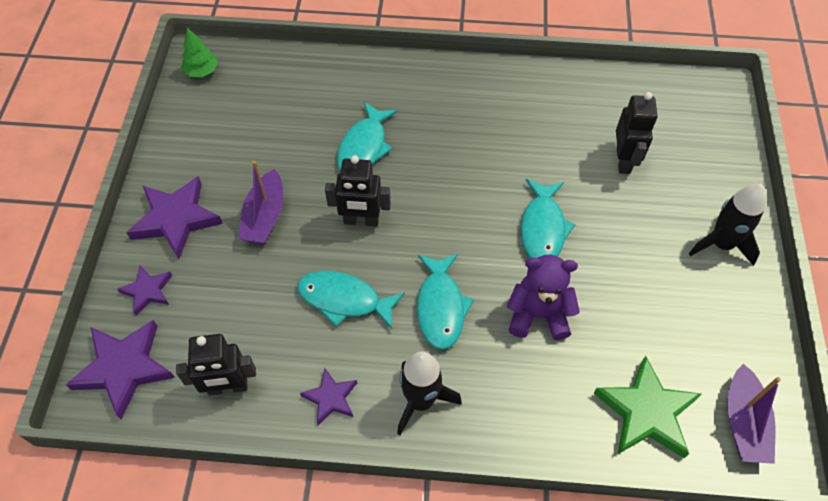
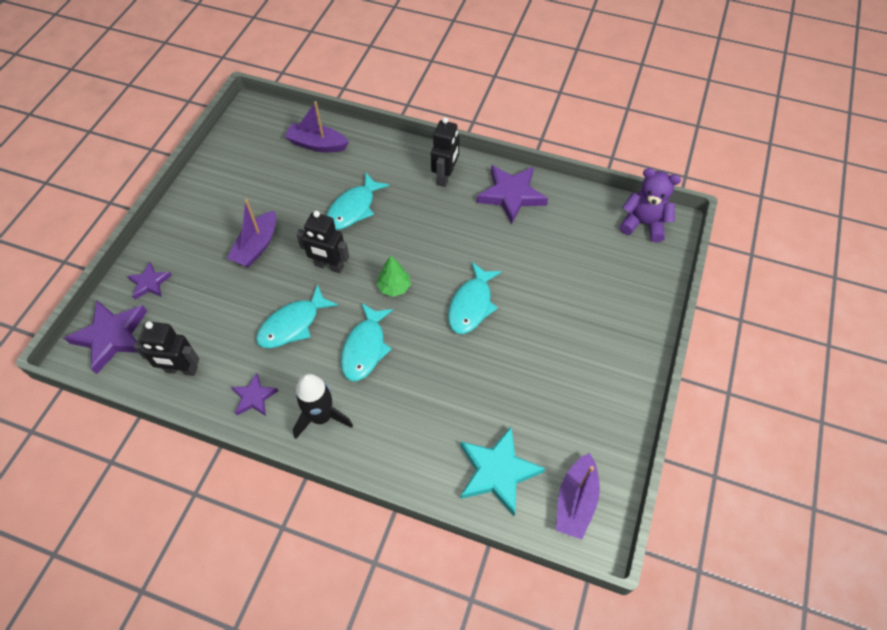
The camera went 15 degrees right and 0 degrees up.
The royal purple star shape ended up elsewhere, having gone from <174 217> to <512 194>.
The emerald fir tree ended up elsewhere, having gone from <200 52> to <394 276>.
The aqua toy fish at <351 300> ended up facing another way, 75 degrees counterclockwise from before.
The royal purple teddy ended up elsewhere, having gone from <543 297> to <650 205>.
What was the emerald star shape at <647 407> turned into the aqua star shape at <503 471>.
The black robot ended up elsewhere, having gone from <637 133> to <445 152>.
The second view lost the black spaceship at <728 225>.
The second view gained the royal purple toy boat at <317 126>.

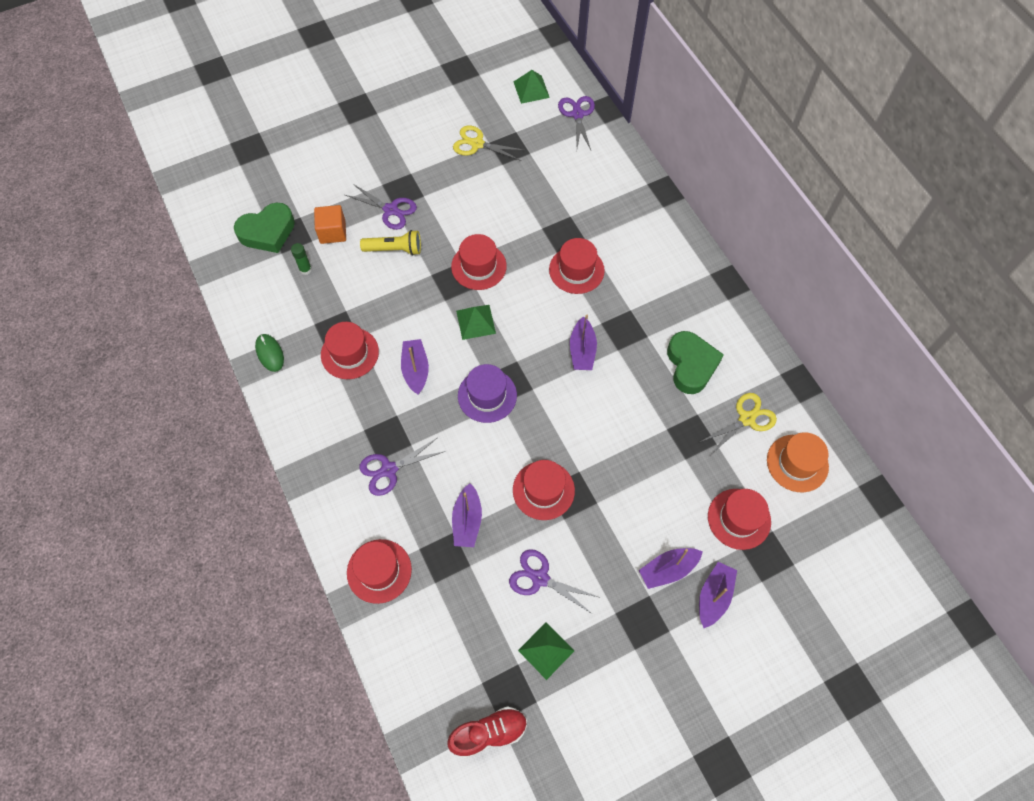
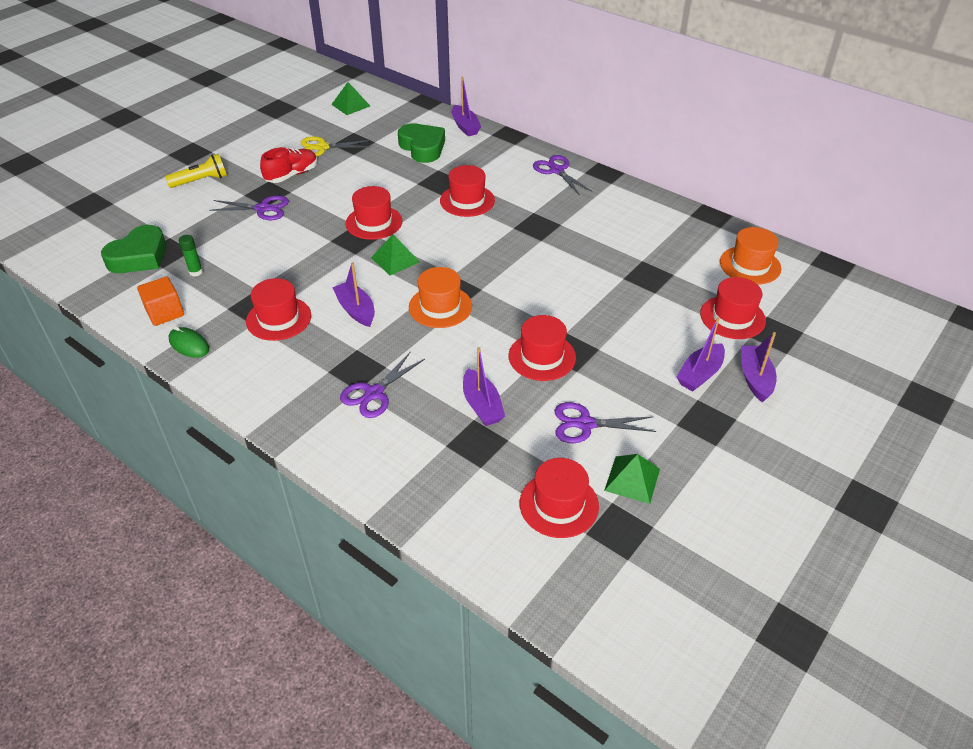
The camera went 25 degrees left and 20 degrees down.
The bright orange solid cube ended up elsewhere, having gone from <330 224> to <160 301>.
The red top hat ended up elsewhere, having gone from <379 571> to <559 498>.
The yellow torch ended up elsewhere, having gone from <390 242> to <196 171>.
The red shoe ended up elsewhere, having gone from <487 732> to <288 165>.
What was the royal purple top hat at <487 393> turned into the bright orange top hat at <440 297>.
The royal purple pair of scissors ended up elsewhere, having gone from <576 123> to <562 175>.
The royal purple toy boat ended up elsewhere, having gone from <583 342> to <466 106>.
The emerald heart shape ended up elsewhere, having gone from <695 362> to <421 143>.
The second view lost the yellow pair of scissors at <738 424>.

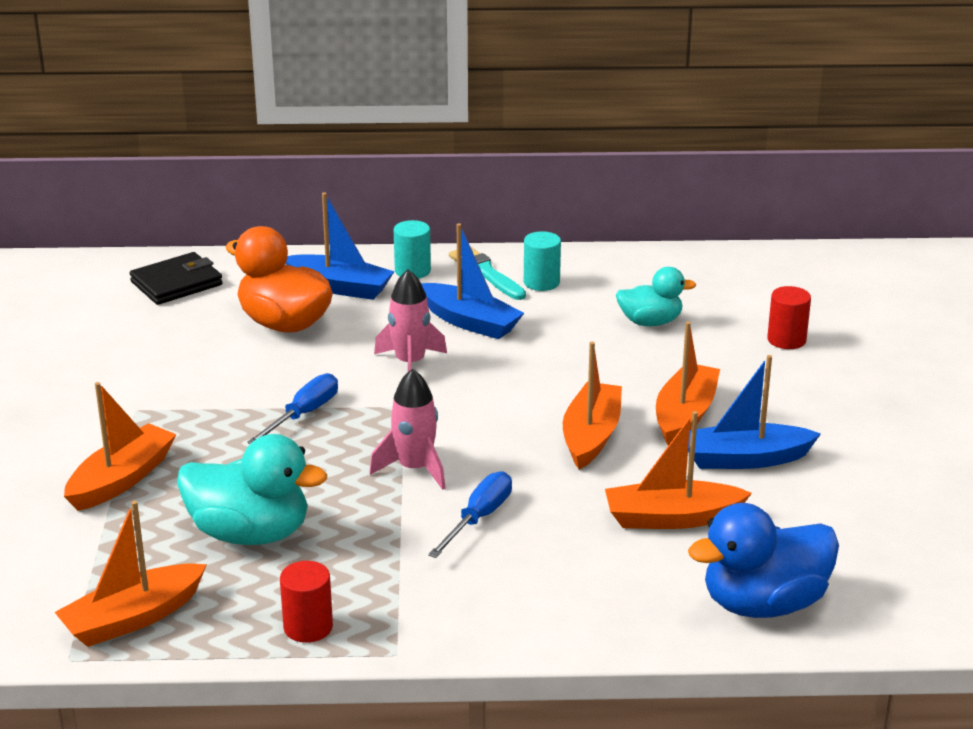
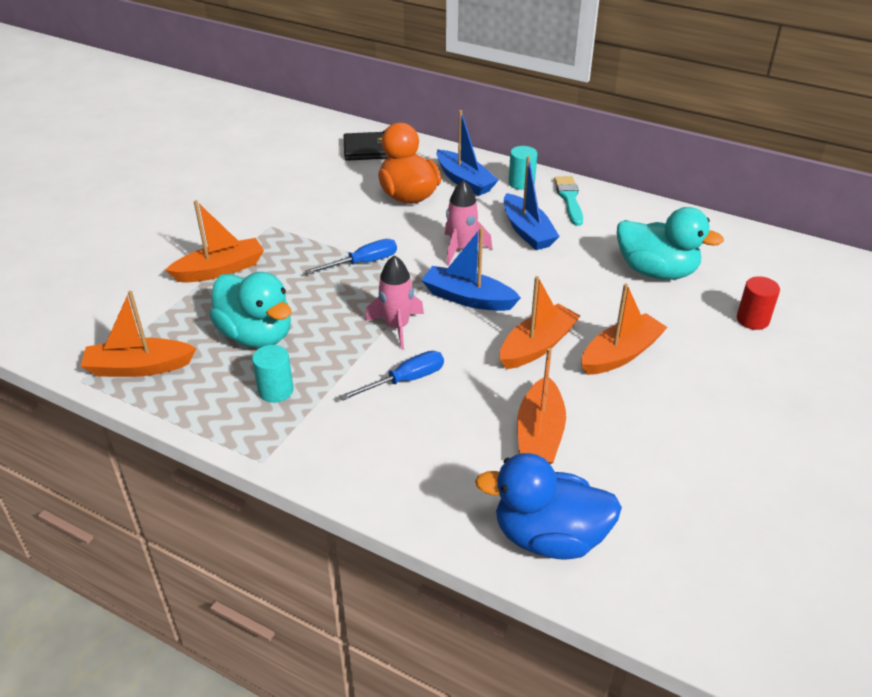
The camera went 30 degrees right and 10 degrees up.
The second view lost the red solid cylinder at <306 602>.
The aqua solid cylinder ended up elsewhere, having gone from <542 261> to <273 374>.
The bright orange toy boat at <678 470> ended up facing another way, 105 degrees counterclockwise from before.
The size of the aqua duck at <656 296> changed by a factor of 1.62.
The royal blue toy boat ended up elsewhere, having gone from <754 412> to <471 269>.

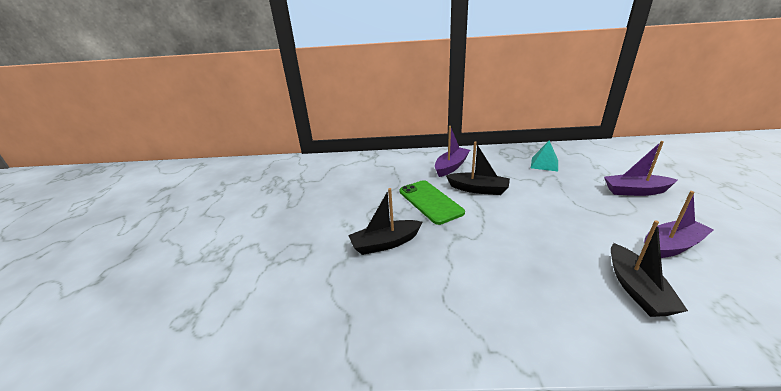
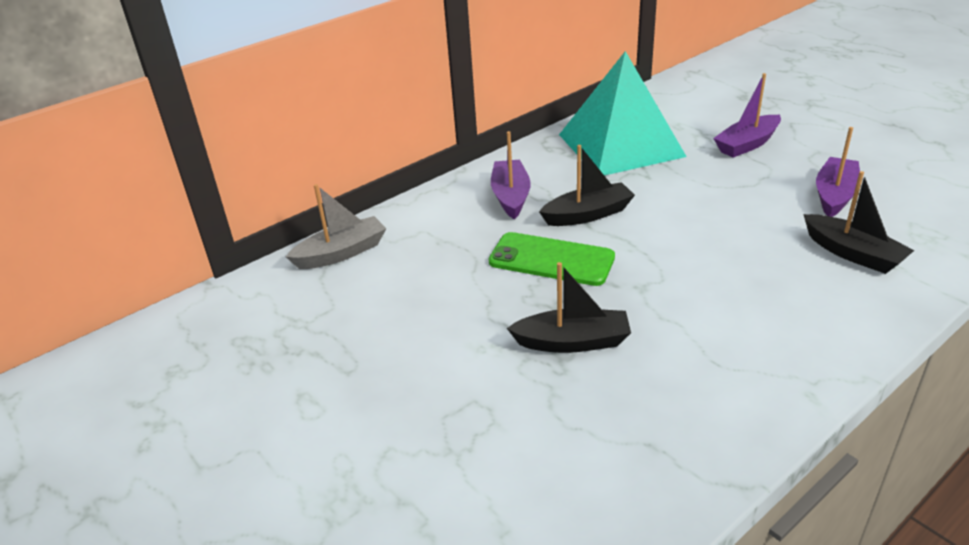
The camera went 40 degrees left and 5 degrees up.
The black toy boat at <385 221> ended up facing another way, 120 degrees counterclockwise from before.
The size of the aqua pyramid at <544 155> changed by a factor of 2.46.
The second view gained the gray toy boat at <336 226>.

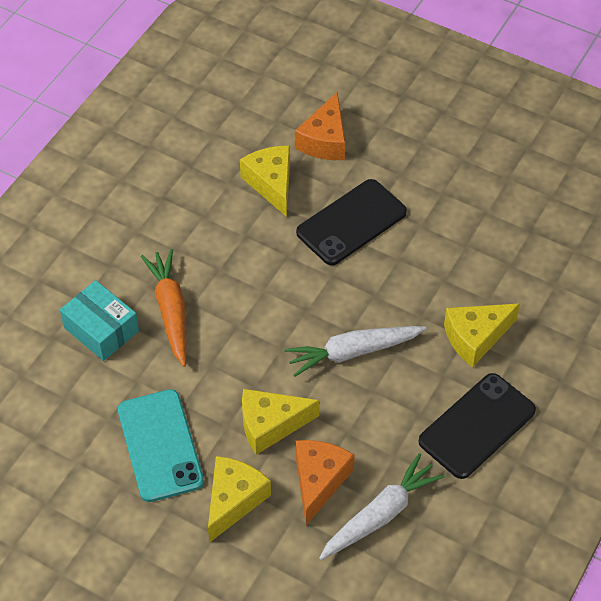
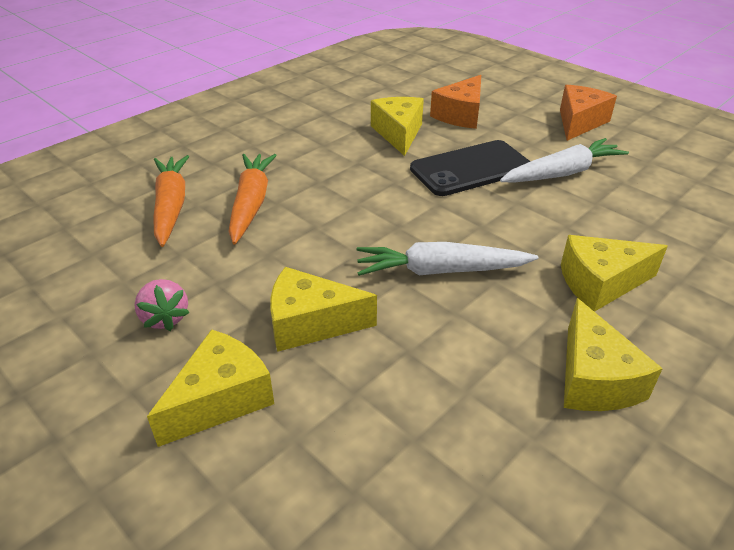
The camera went 15 degrees right and 15 degrees down.
Where the aqua parcel stood at <99 320>, the bright orange root vegetable came to stand at <171 201>.
Where the aqua phone stood at <161 445>, the pink toy strawberry came to stand at <162 305>.
The bright orange piece of cheese ended up elsewhere, having gone from <325 482> to <588 113>.
The snow-white root vegetable ended up elsewhere, having gone from <381 506> to <564 160>.
Where the black phone stood at <477 426>, the yellow piece of cheese came to stand at <613 354>.

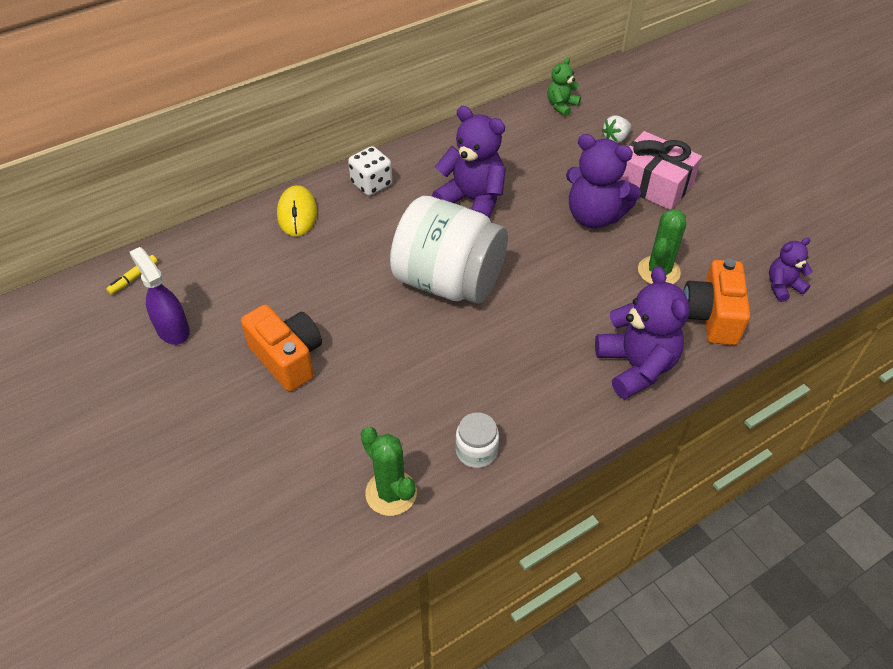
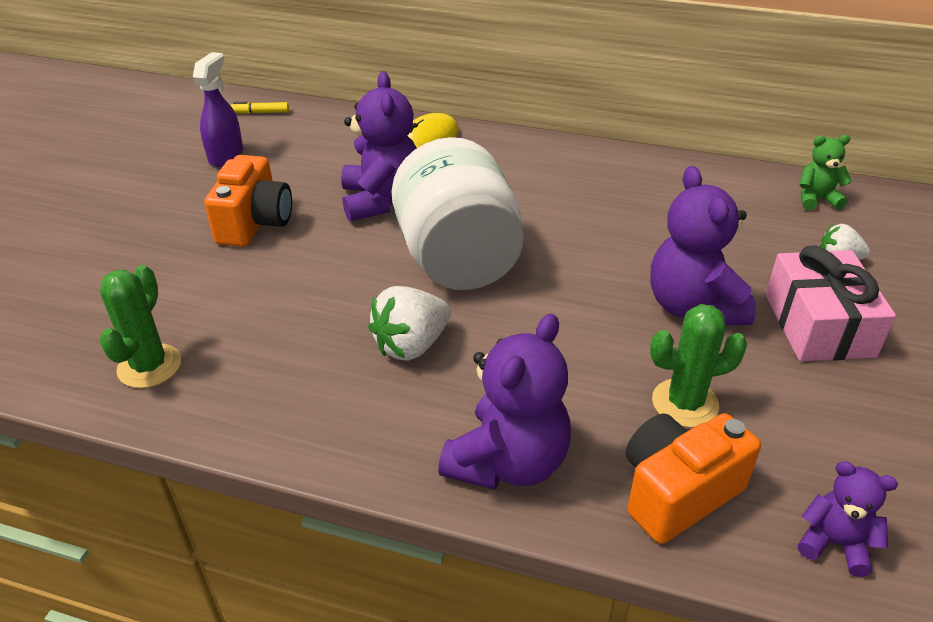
The camera went 50 degrees right and 10 degrees down.
The second view lost the snow-white game die at <370 171>.
The royal purple teddy ended up elsewhere, having gone from <469 162> to <379 146>.
The second view lost the snow-white jam jar at <477 440>.
The second view gained the snow-white toy strawberry at <409 323>.

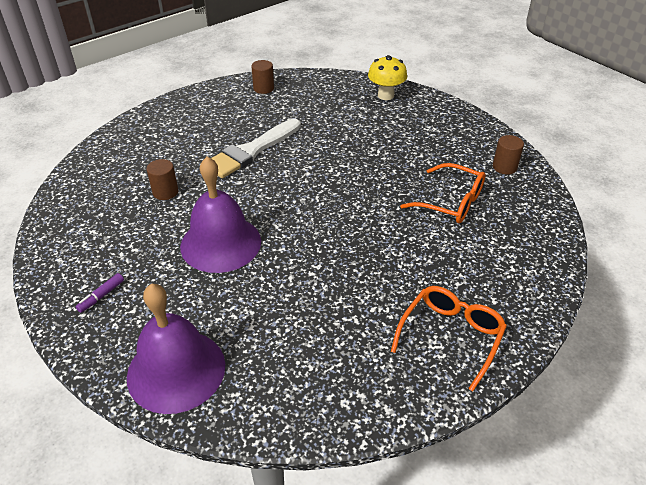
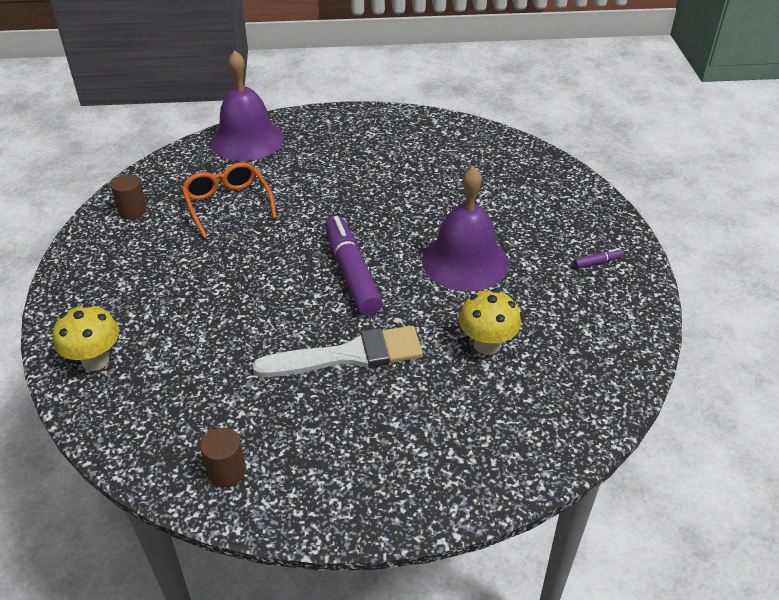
The camera went 145 degrees left and 0 degrees up.
The royal purple hand bell ended up elsewhere, having gone from <176 349> to <247 105>.
Where the dark brown solid cylinder stood at <162 179>, the yellow mushroom came to stand at <490 322>.
The second view lost the bright orange spectacles at <449 338>.
The second view gained the royal purple marker at <354 266>.

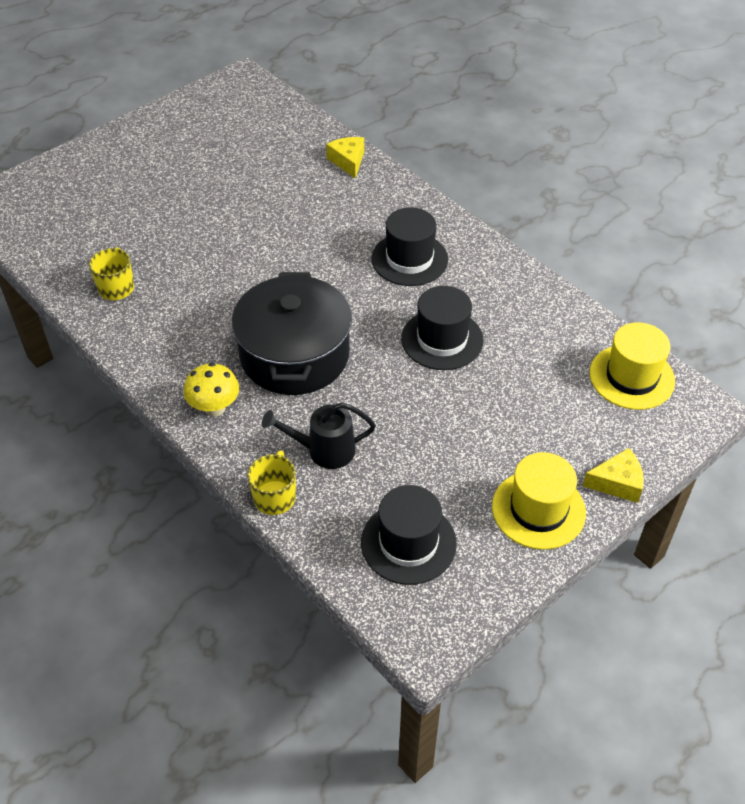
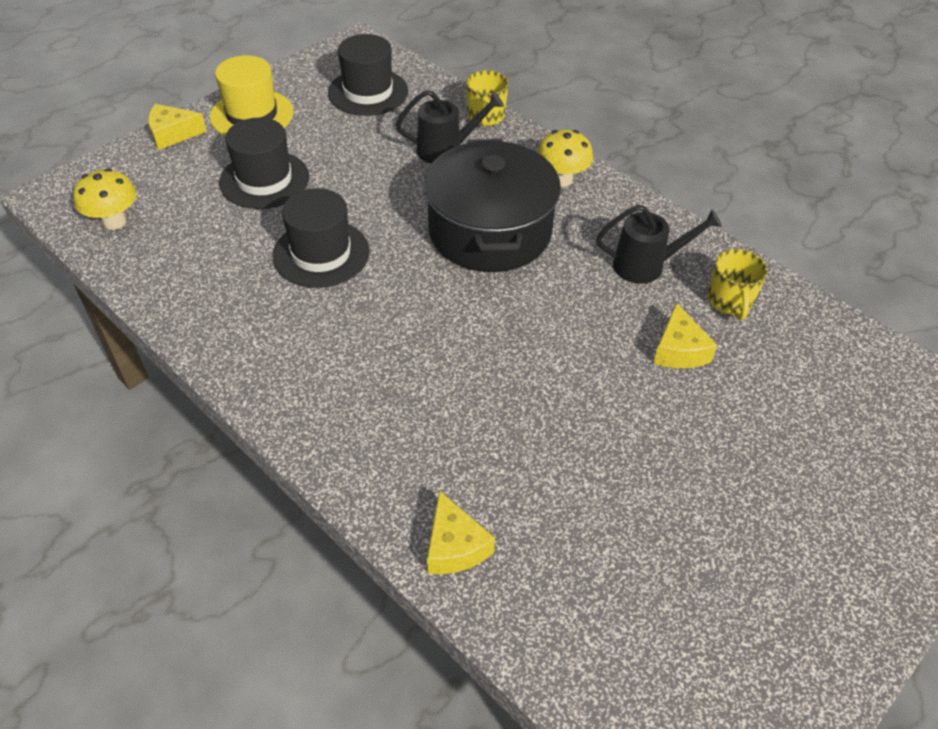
The camera went 175 degrees right and 0 degrees up.
The black top hat ended up elsewhere, having gone from <409 246> to <264 163>.
Where the yellow top hat stood at <632 366>, the yellow mushroom came to stand at <105 199>.
The second view gained the black watering can at <659 244>.
The second view gained the yellow piece of cheese at <685 335>.

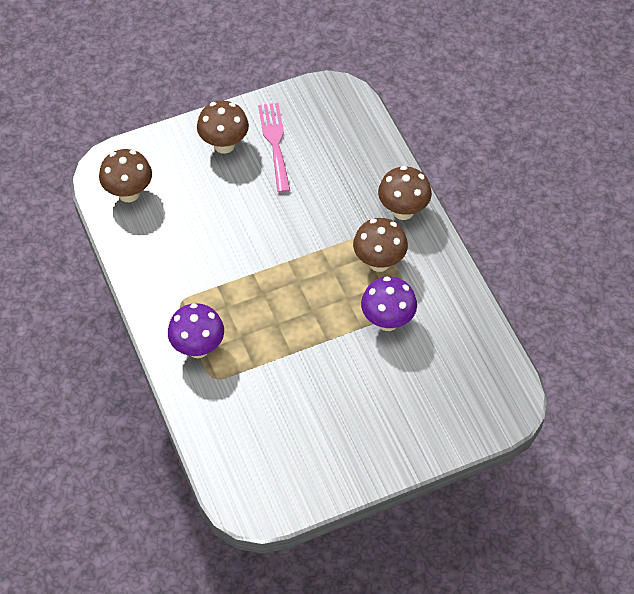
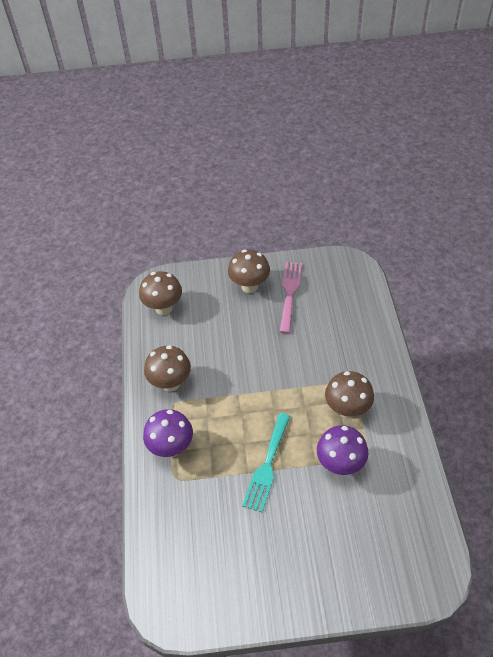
The camera went 20 degrees right and 5 degrees down.
The dark brown mushroom ended up elsewhere, having gone from <405 193> to <167 368>.
The second view gained the aqua dinner fork at <266 462>.

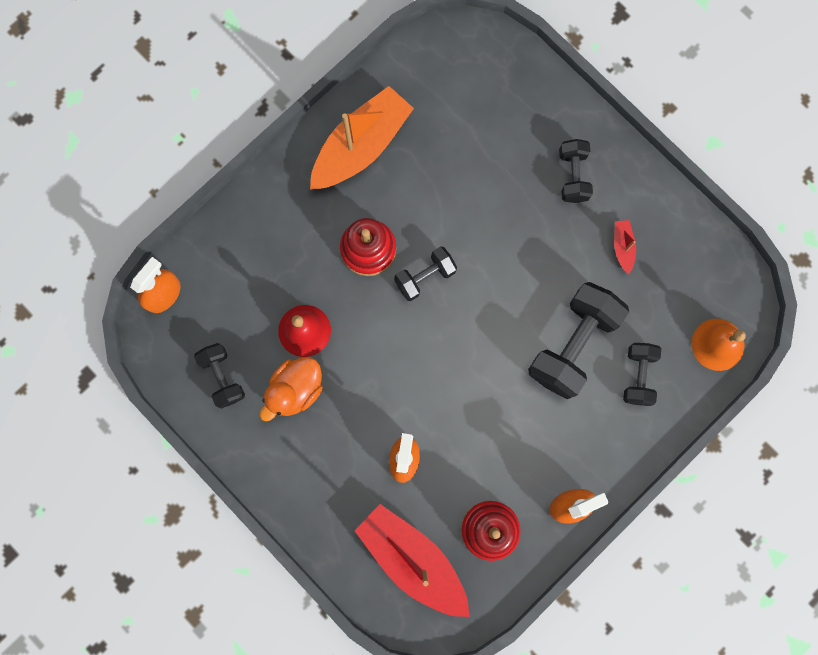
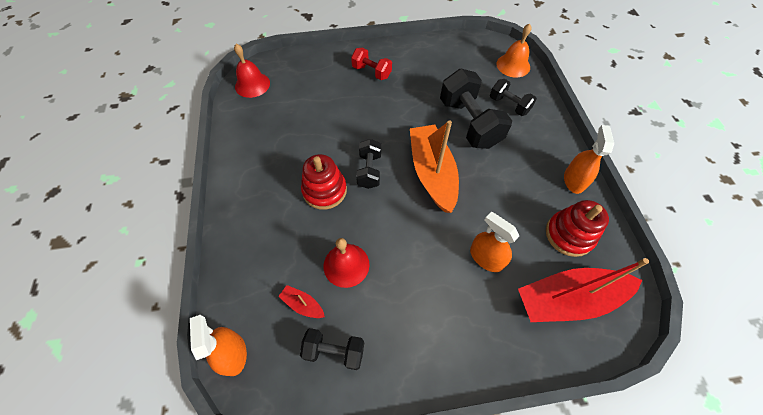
The camera went 55 degrees left and 20 degrees down.
The second view lost the bright orange duck at <291 389>.
The bright orange toy boat ended up elsewhere, having gone from <362 138> to <434 166>.
What was the black hand weight at <576 171> turned into the red hand weight at <371 64>.
The red toy boat ended up elsewhere, having gone from <625 247> to <301 301>.
The second view gained the red hand bell at <252 71>.

